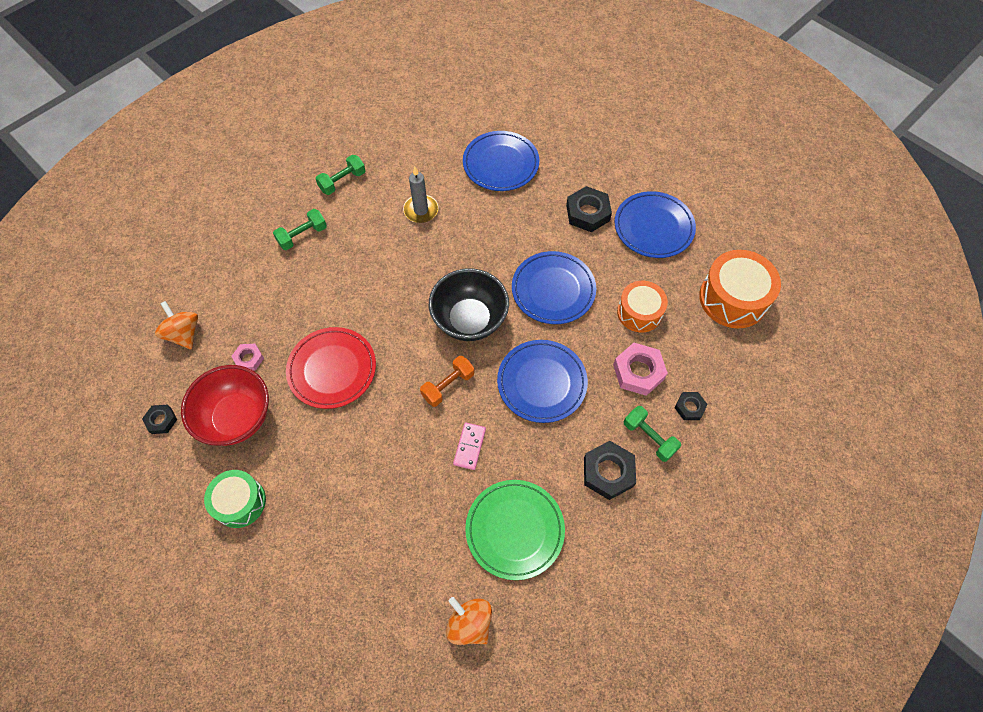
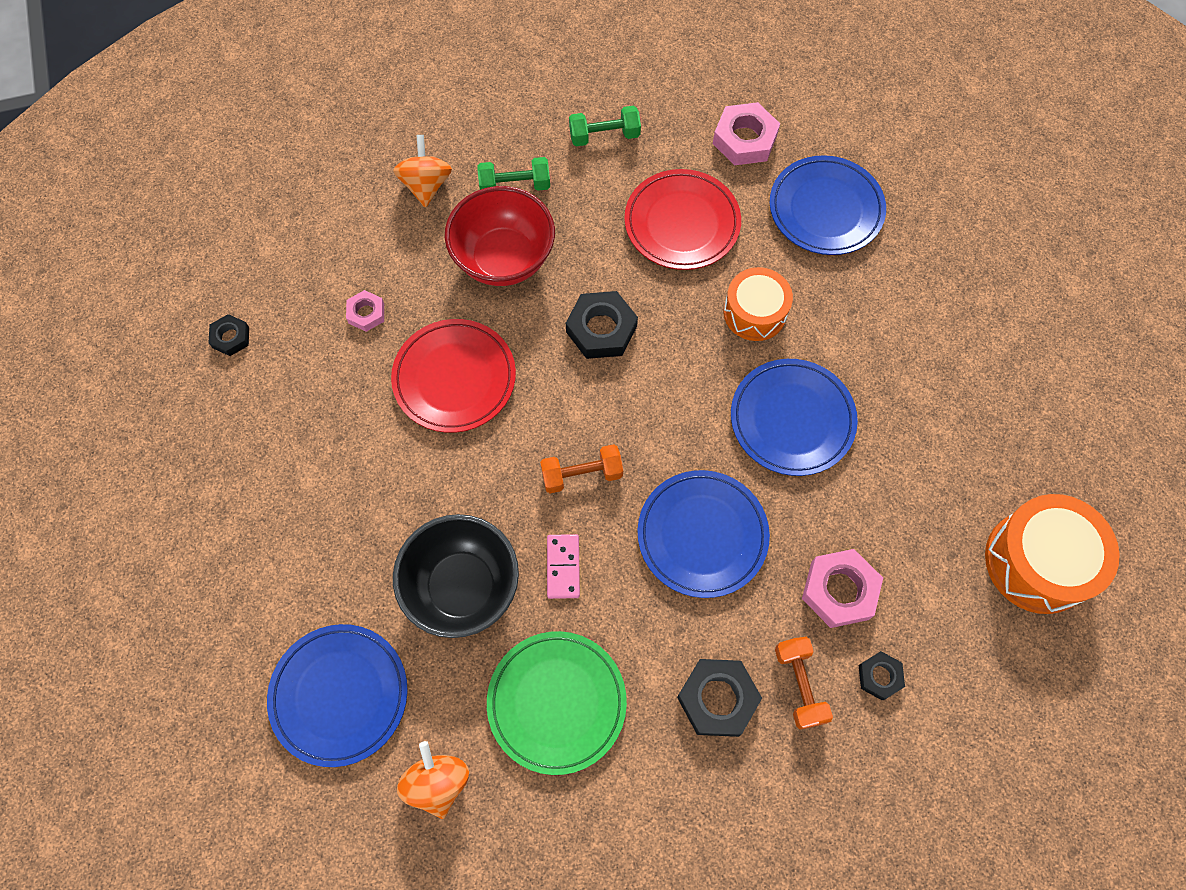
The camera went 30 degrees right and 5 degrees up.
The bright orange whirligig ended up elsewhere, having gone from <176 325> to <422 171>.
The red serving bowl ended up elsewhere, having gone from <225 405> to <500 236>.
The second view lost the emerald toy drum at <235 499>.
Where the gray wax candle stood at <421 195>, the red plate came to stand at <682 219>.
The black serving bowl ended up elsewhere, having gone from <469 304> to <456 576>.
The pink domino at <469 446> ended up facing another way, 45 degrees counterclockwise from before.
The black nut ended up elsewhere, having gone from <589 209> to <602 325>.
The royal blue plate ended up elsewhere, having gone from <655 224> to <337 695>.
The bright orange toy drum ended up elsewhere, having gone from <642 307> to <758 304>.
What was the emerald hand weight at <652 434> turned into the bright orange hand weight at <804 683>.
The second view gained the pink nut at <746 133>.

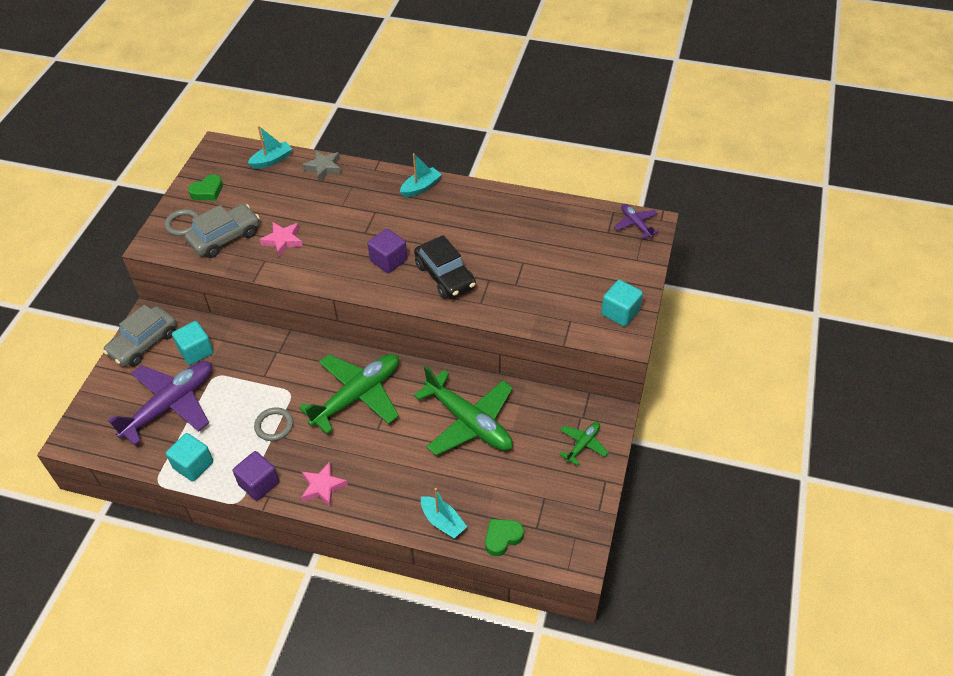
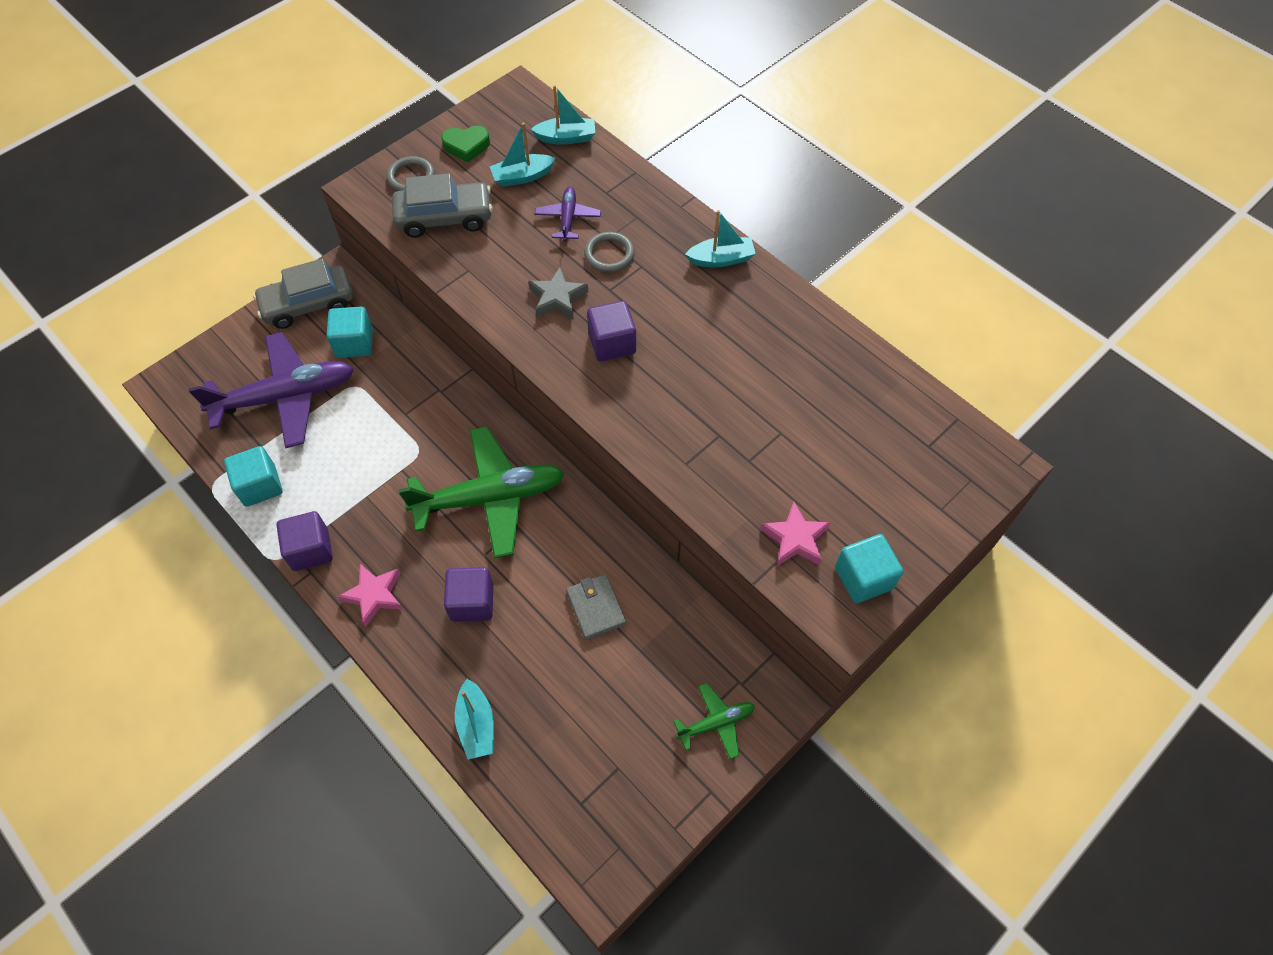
The camera went 30 degrees right and 10 degrees up.
The gray hoop ended up elsewhere, having gone from <273 424> to <609 252>.
The pink star shape ended up elsewhere, having gone from <281 239> to <795 534>.
The gray star shape ended up elsewhere, having gone from <321 165> to <558 292>.
The second view lost the black car at <445 267>.
Where the emerald aeroplane stood at <463 411>, the gray wallet came to stand at <596 607>.
The second view lost the emerald heart shape at <504 537>.
The royal purple aeroplane ended up elsewhere, having gone from <636 221> to <568 214>.
The second view gained the royal purple solid cube at <468 594>.
The second view gained the aqua toy boat at <523 155>.

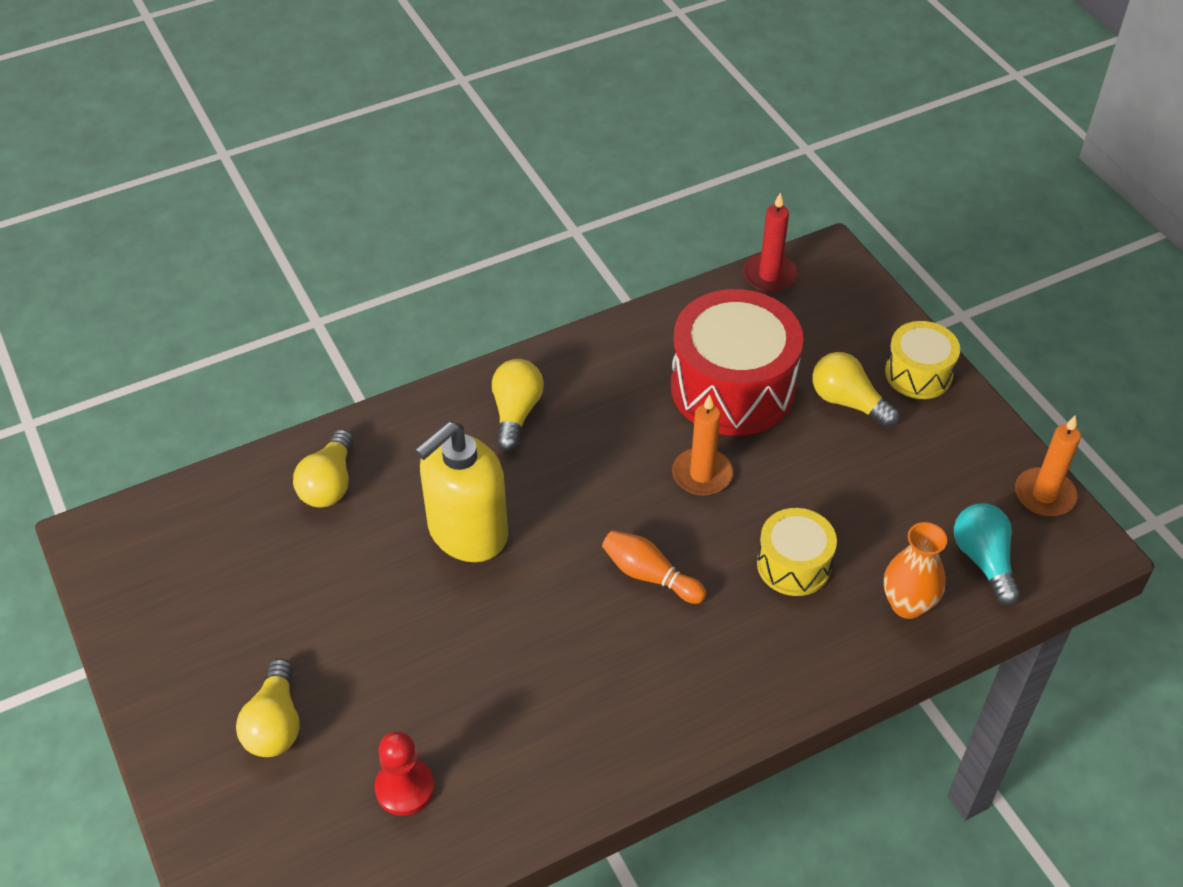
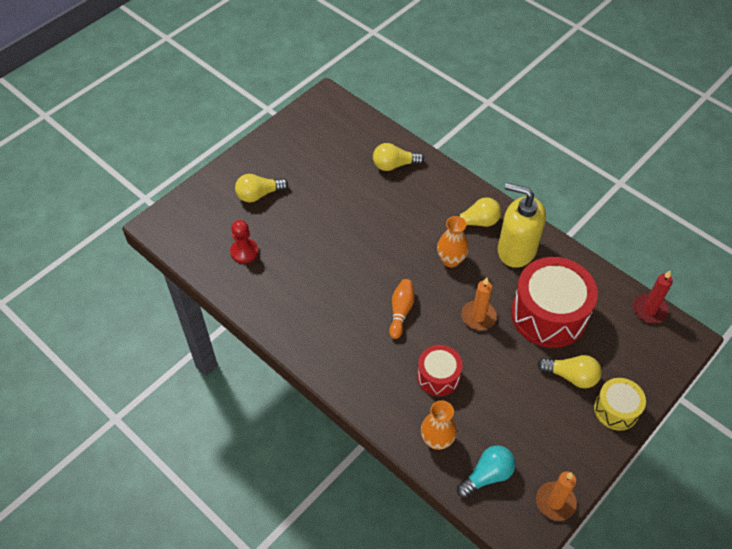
The camera went 70 degrees right and 5 degrees up.
The yellow soap pump ended up elsewhere, having gone from <461 492> to <522 225>.
What was the yellow toy drum at <797 552> turned into the red toy drum at <439 370>.
The yellow light bulb at <855 390> ended up facing another way, 90 degrees clockwise from before.
The second view gained the bright orange flower vase at <453 241>.

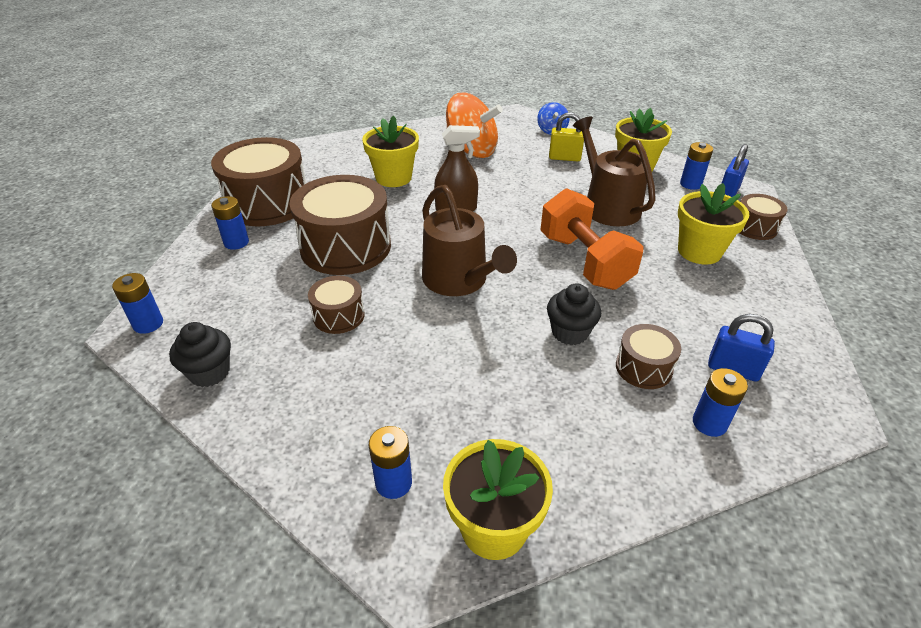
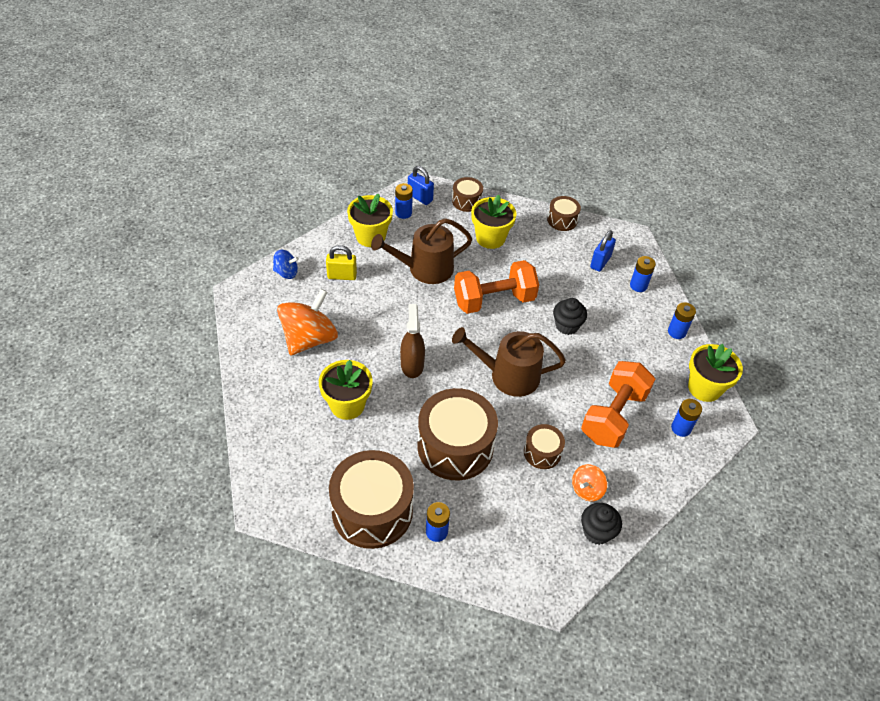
The camera went 85 degrees left and 10 degrees up.
The royal blue battery ended up elsewhere, having gone from <137 303> to <682 320>.
The dark brown watering can at <469 240> ended up facing another way, 150 degrees counterclockwise from before.
The yellow small lock at <566 136> ended up facing another way, 75 degrees clockwise from before.
The dark brown toy drum ended up elsewhere, having gone from <648 356> to <564 213>.
The second view gained the bright orange whirligig at <589 483>.
The second view gained the bright orange hand weight at <618 404>.

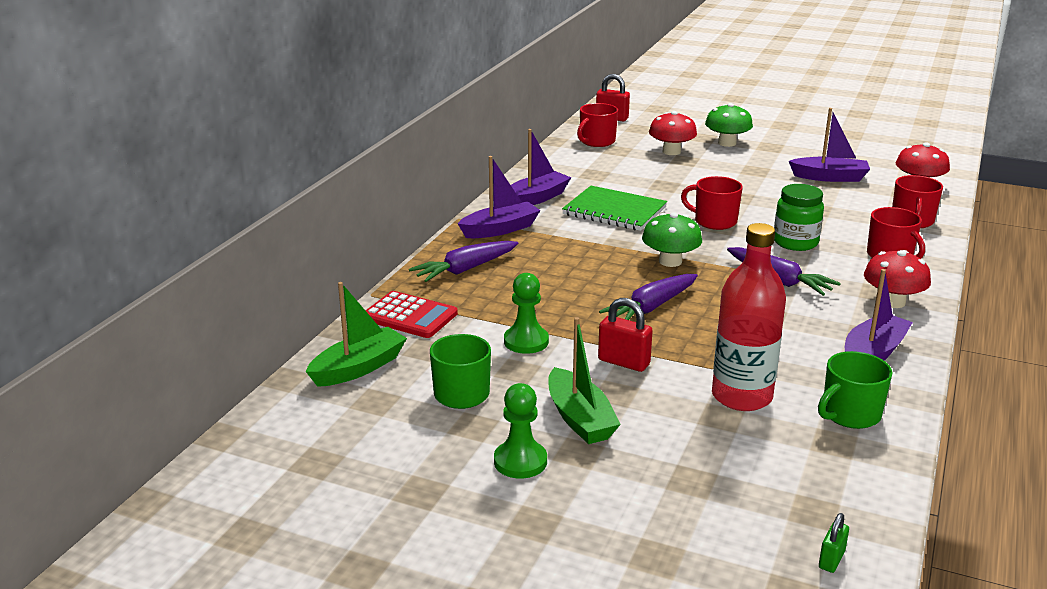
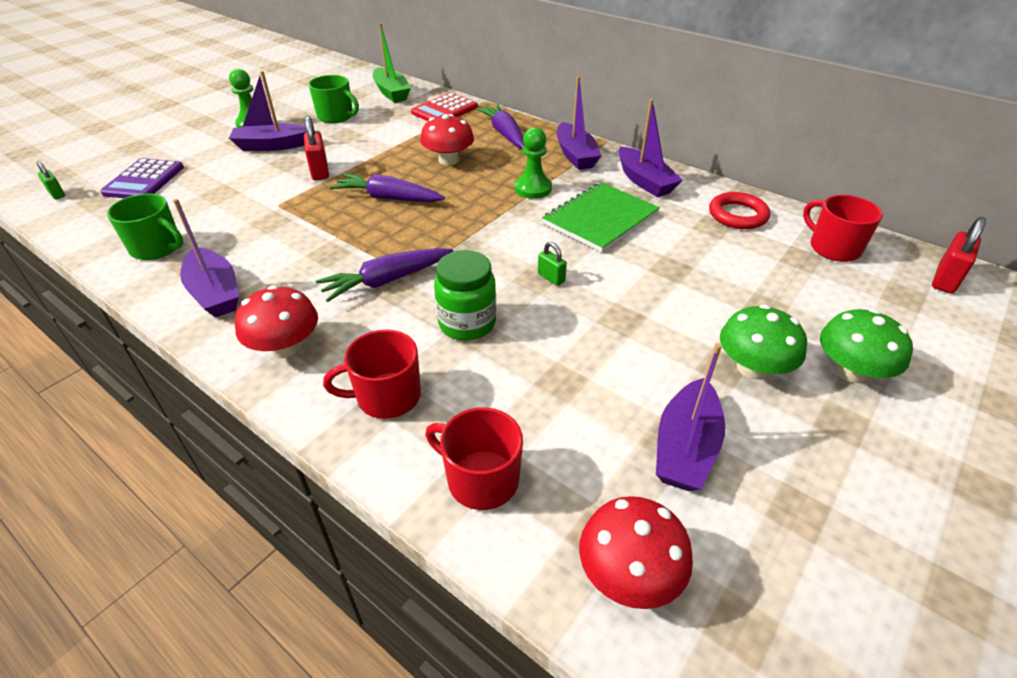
The camera went 105 degrees right and 15 degrees up.
The emerald pawn ended up elsewhere, having gone from <526 313> to <533 163>.
What was the emerald toy boat at <584 380> turned into the royal purple toy boat at <268 111>.
The red small lock at <625 335> ended up facing another way, 60 degrees counterclockwise from before.
The royal purple root vegetable at <648 297> ended up facing another way, 45 degrees counterclockwise from before.
The emerald mushroom ended up elsewhere, having gone from <672 240> to <763 342>.
The red mushroom ended up elsewhere, having gone from <673 133> to <447 139>.
Where the red tea mug stood at <712 203>, the emerald small lock came to stand at <552 264>.
The second view lost the red flask at <749 317>.
The emerald tea mug at <855 390> ended up facing another way, 135 degrees clockwise from before.
The second view gained the royal purple calculator at <142 178>.
The second view gained the red hoop at <739 210>.

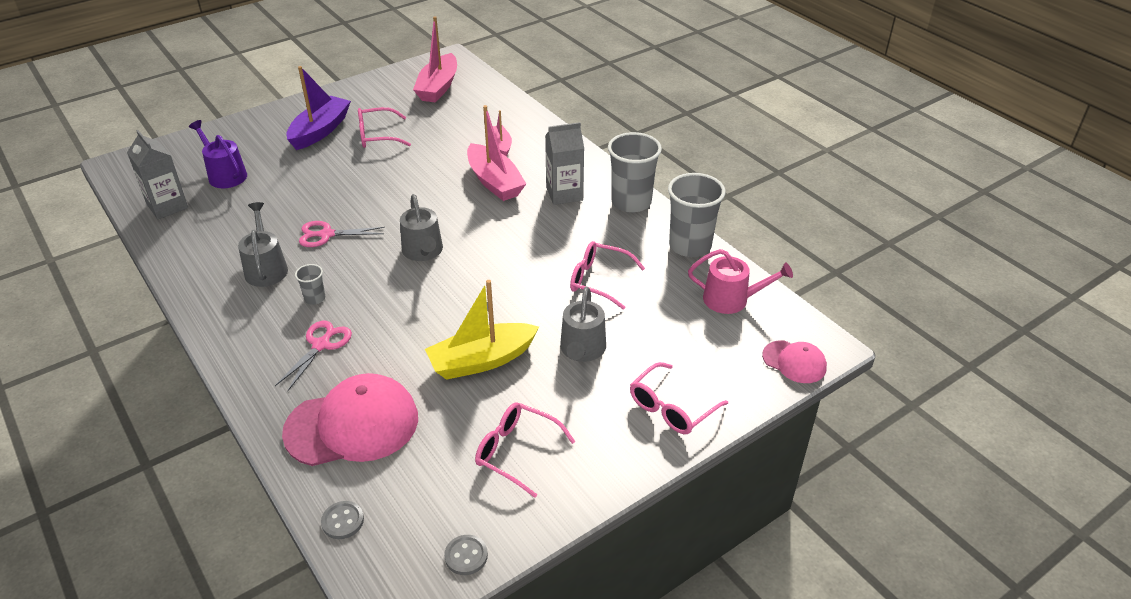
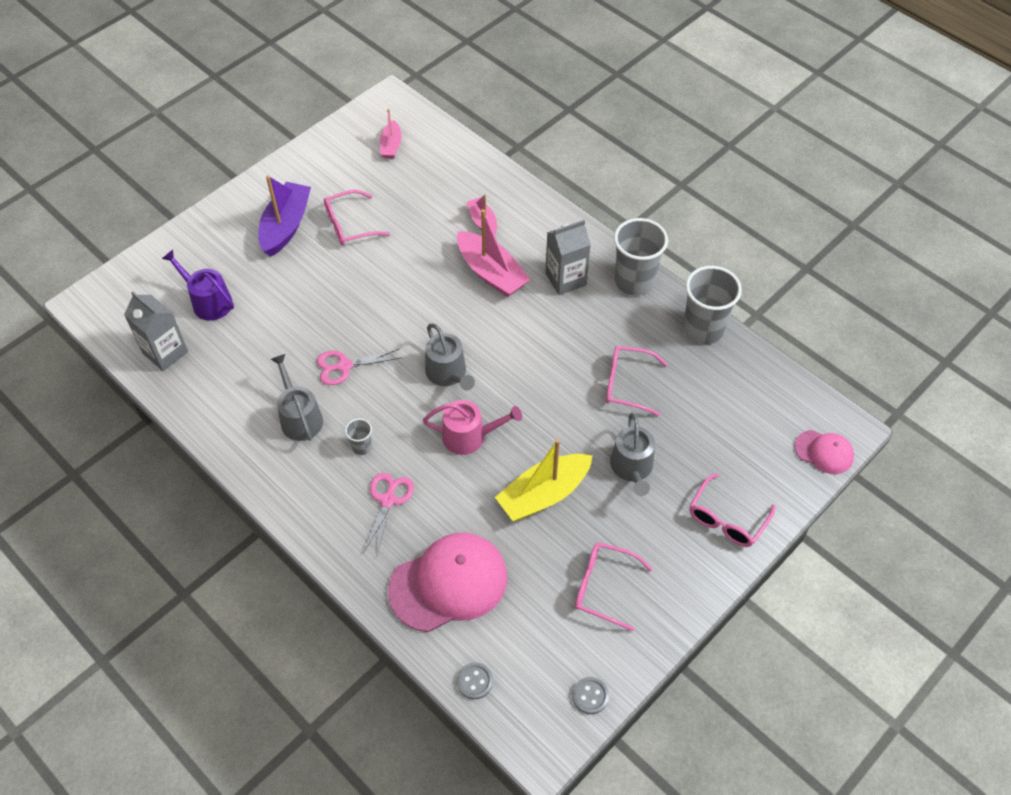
The camera went 10 degrees left and 15 degrees up.
The size of the pink toy boat at <435 59> changed by a factor of 0.56.
The pink watering can ended up elsewhere, having gone from <740 281> to <472 427>.

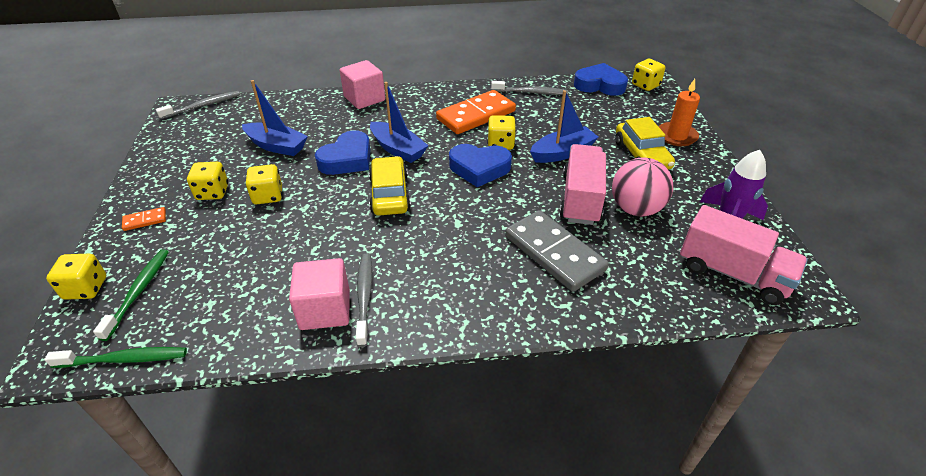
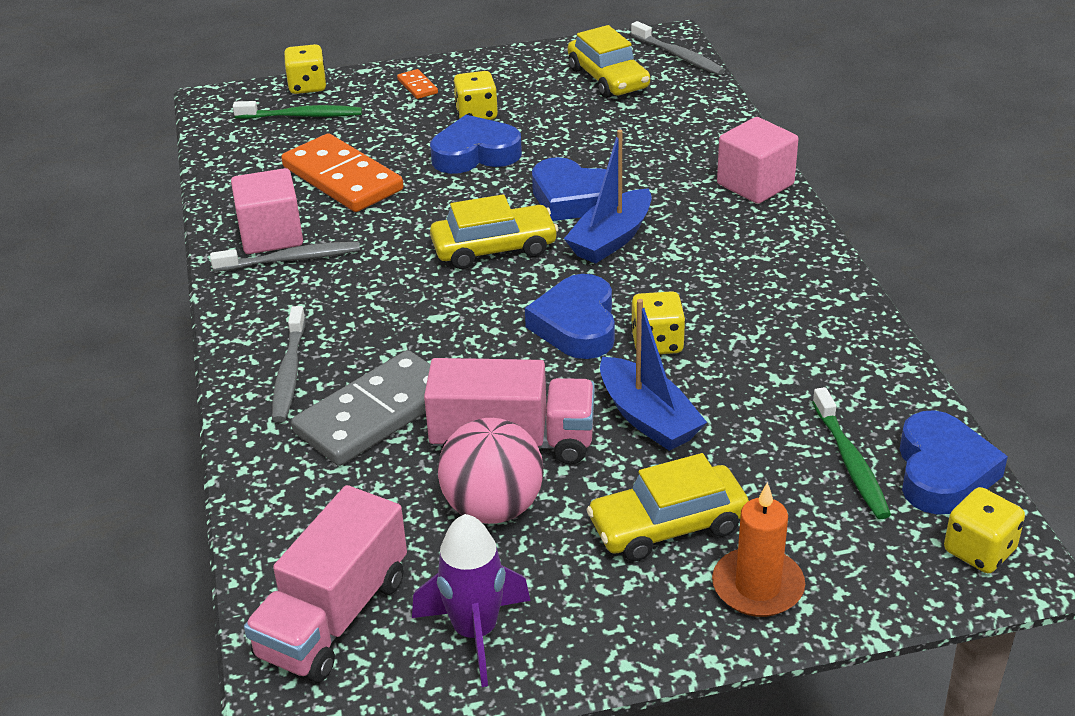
The camera went 85 degrees right and 5 degrees down.
The emerald toothbrush ended up elsewhere, having gone from <115 357> to <851 453>.
The second view lost the royal blue toy boat at <275 118>.
Where the yellow game die stood at <263 184>, the royal blue heart shape came to stand at <476 144>.
The bright orange domino ended up elsewhere, having gone from <476 112> to <342 172>.
The gray toothbrush ended up elsewhere, having gone from <529 88> to <289 364>.
The second view gained the yellow car at <609 61>.

